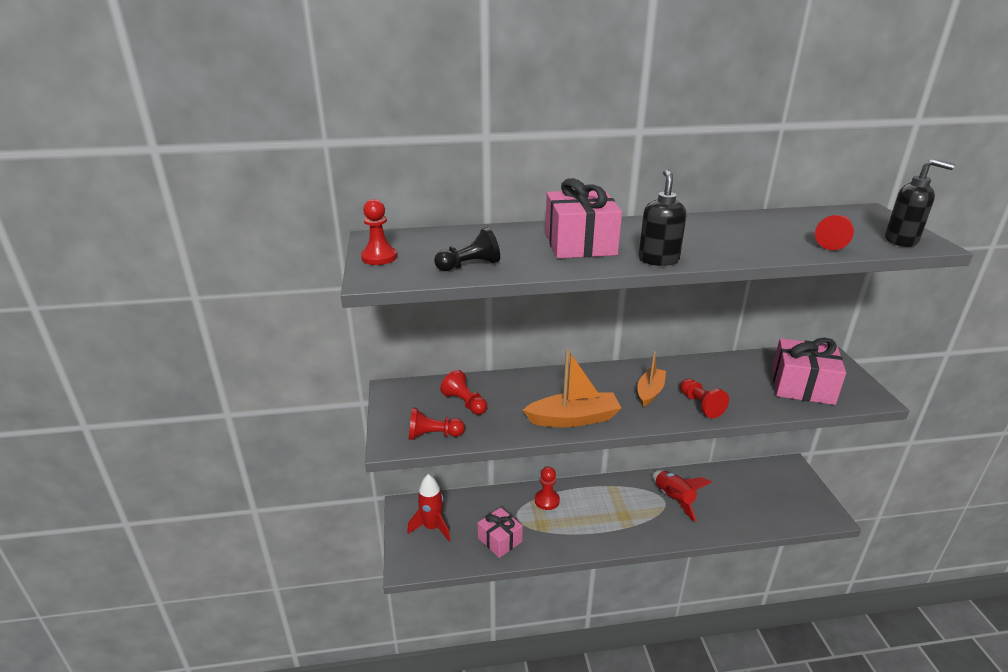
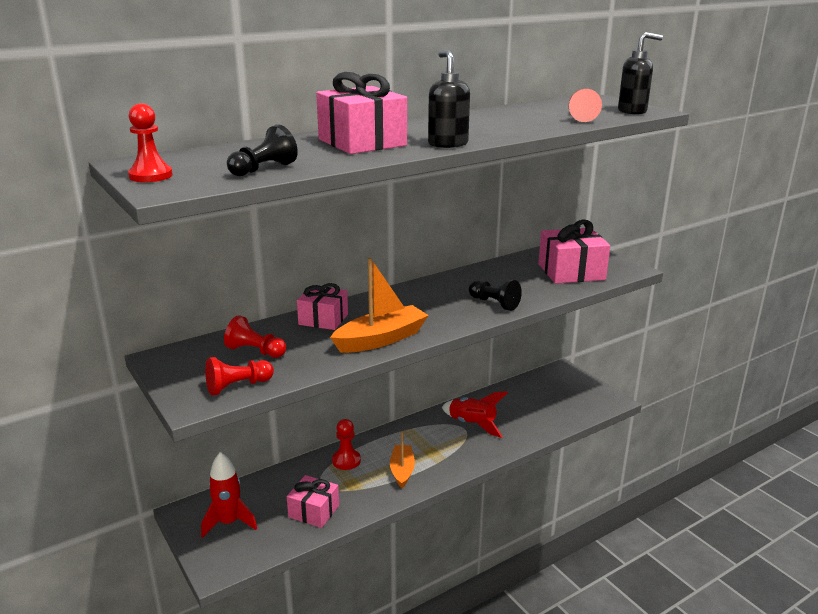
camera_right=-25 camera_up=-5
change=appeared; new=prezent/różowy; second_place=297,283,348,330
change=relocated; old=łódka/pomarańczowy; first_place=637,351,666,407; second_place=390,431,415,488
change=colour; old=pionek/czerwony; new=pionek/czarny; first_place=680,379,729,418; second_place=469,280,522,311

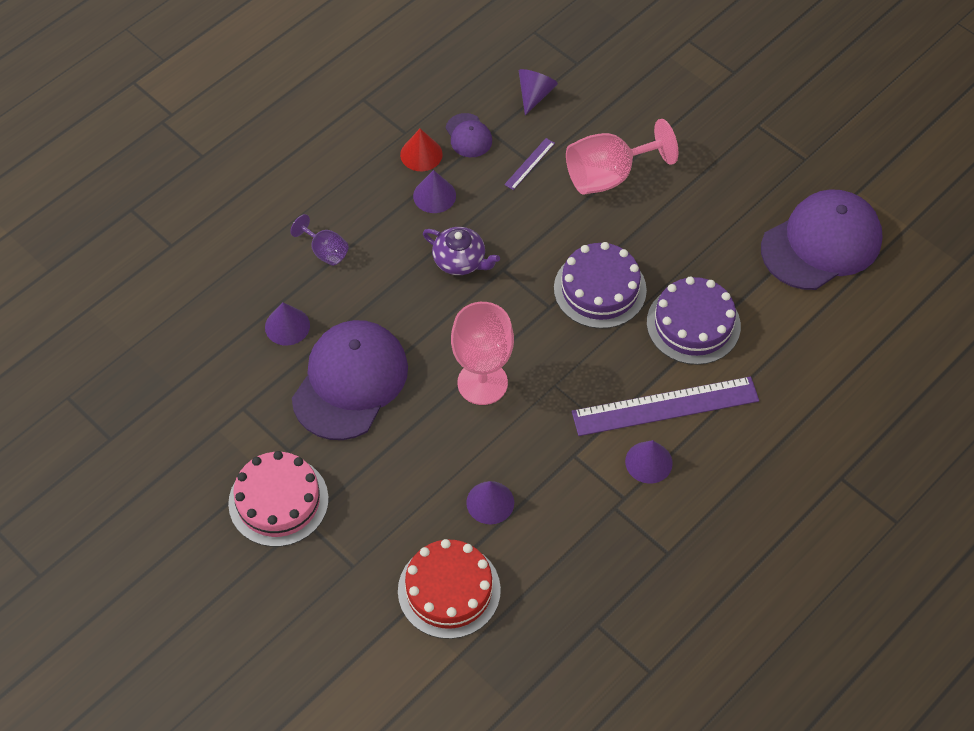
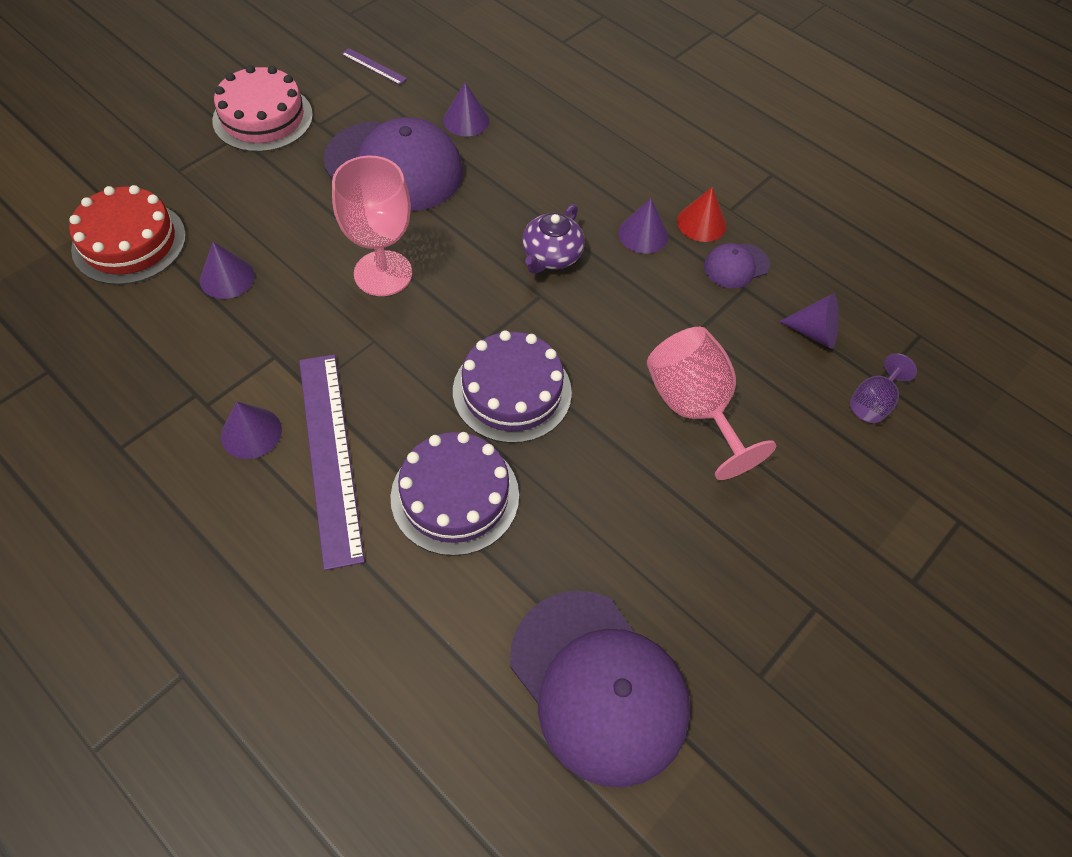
camera_right=85 camera_up=0
change=relocated; old=linijka/fioletowy; first_place=504,138,555,190; second_place=341,48,407,85
change=relocated; old=kielich/fioletowy; first_place=290,214,348,266; second_place=850,353,917,423

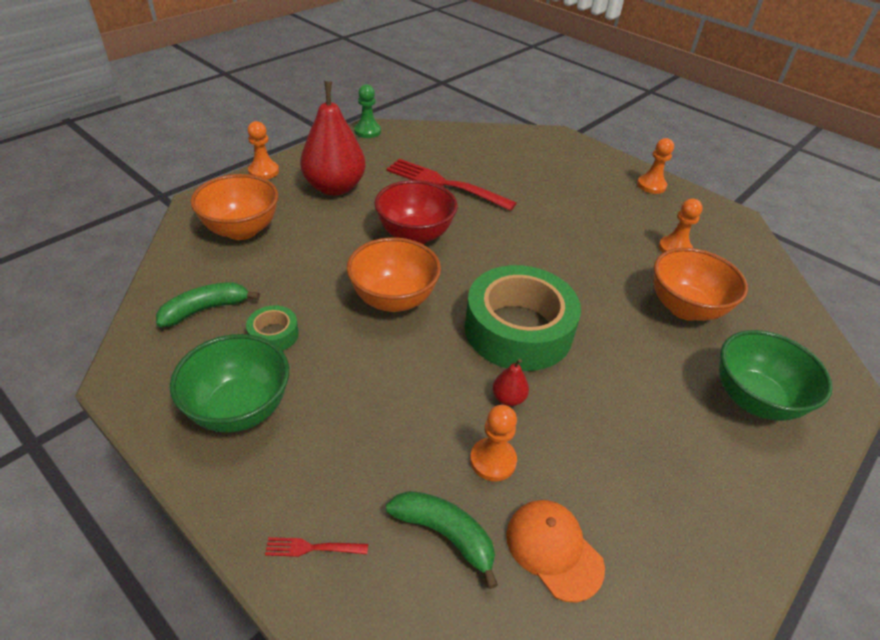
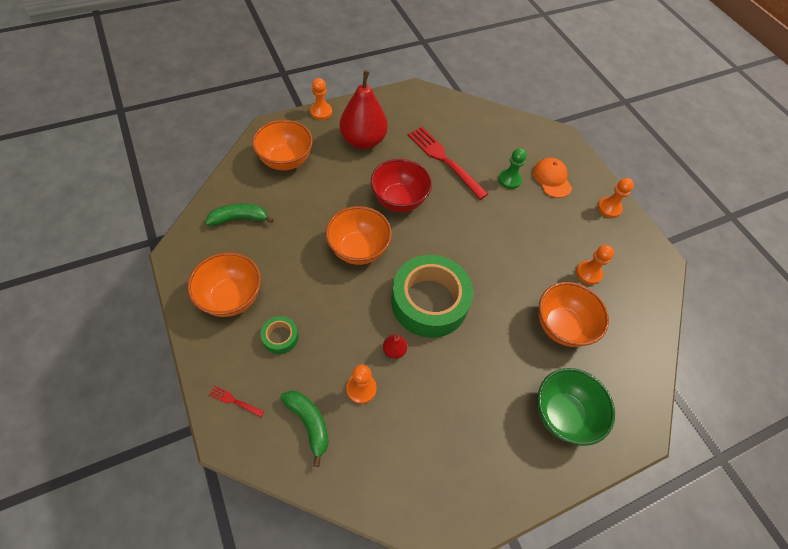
camera_right=20 camera_up=15
change=colour; old=miska/zielony; new=miska/pomarańczowy; first_place=170,334,289,433; second_place=187,252,261,317
change=relocated; old=taśma klejąca/zielony; first_place=246,305,299,351; second_place=260,316,299,354
change=relocated; old=pionek/zielony; first_place=354,84,381,138; second_place=498,148,527,189
change=relocated; old=czapka/pomarańczowy; first_place=506,500,605,603; second_place=533,158,572,198

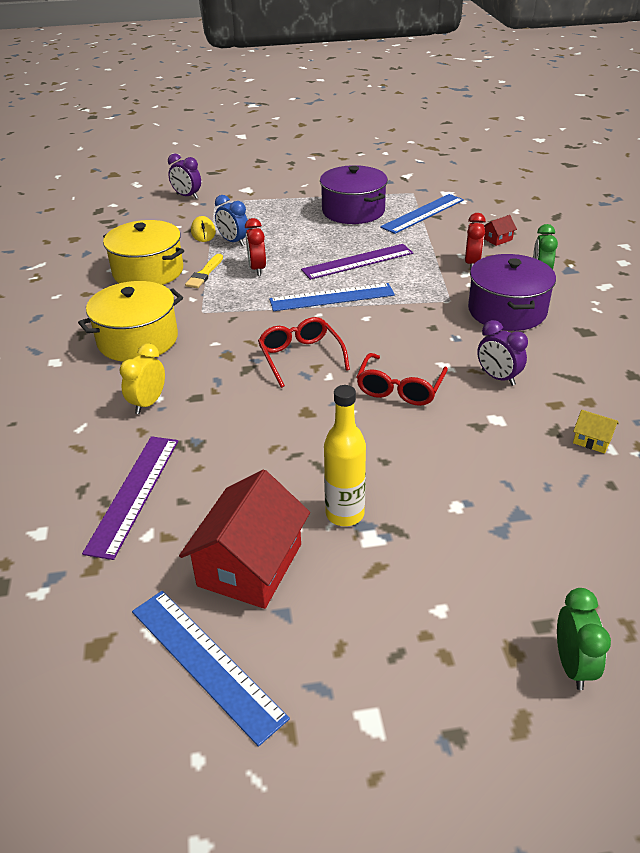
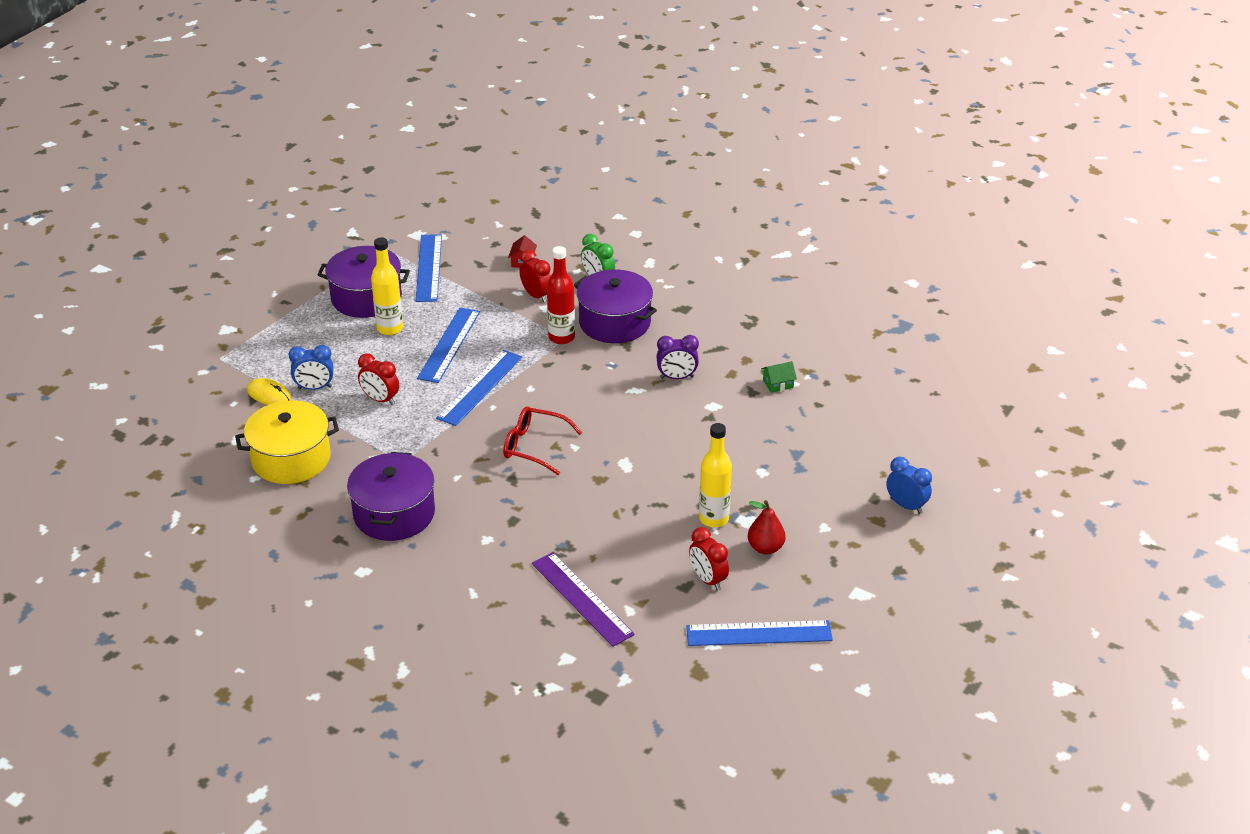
camera_right=-50 camera_up=0
change=colour; old=garnek/żółty; new=garnek/fioletowy; first_place=78,281,183,362; second_place=347,452,435,541
change=appeared; new=butelka/żółty; second_place=371,237,403,335
change=colour; old=linijka/fioletowy; new=linijka/niebieski; first_place=301,244,413,280; second_place=417,307,480,383
change=appeared; new=butelka/czerwony; second_place=547,246,575,344
change=exchanged; old=domek/czerwony; new=budzik/czerwony; first_place=179,470,310,609; second_place=689,527,729,591
change=appeared; new=gruszka/czerwony; second_place=748,500,786,554
change=colour; old=domek/żółty; new=domek/zielony; first_place=573,410,619,453; second_place=761,361,797,393
change=colour; old=budzik/zielony; new=budzik/niebieski; first_place=557,588,611,690; second_place=886,457,932,514
change=missing; old=budzik/żółty; first_place=120,343,165,414
change=missing; old=budzik/fioletowy; first_place=168,154,201,199
change=missing; old=pędzel/żółty; first_place=185,254,223,288
change=missing; old=okulary/czerwony; first_place=356,353,448,406

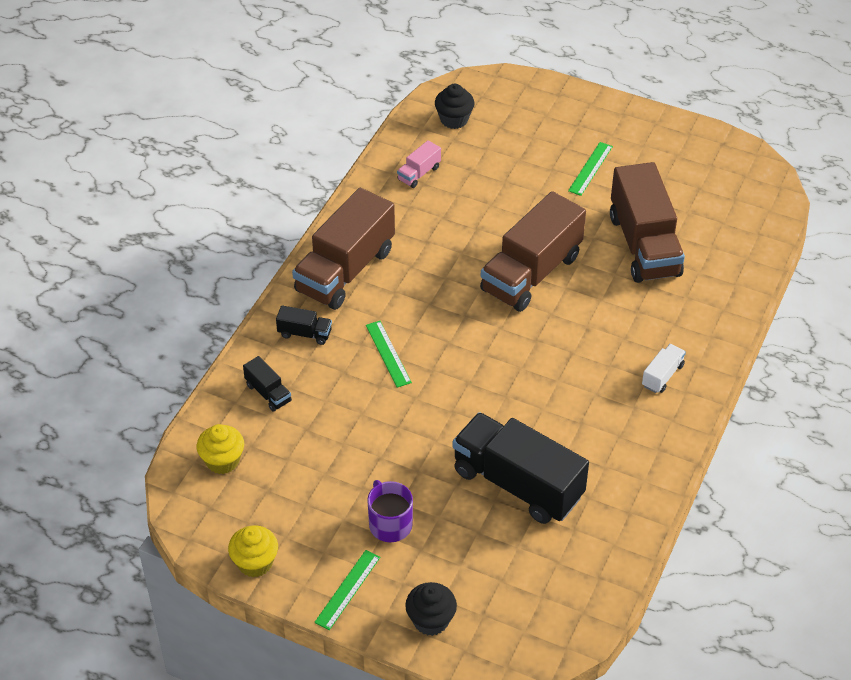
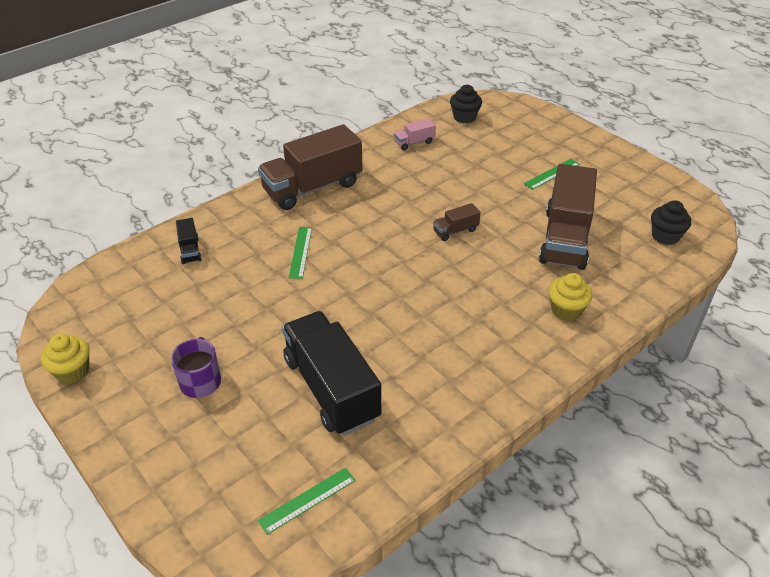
camera_right=25 camera_up=-5
change=relocated; old=linijka/zielony; first_place=314,550,380,630; second_place=258,468,356,535
change=size; old=ciężarówka/brązowy; first_place=480,191,586,312; second_place=433,203,480,241; factor=0.43
change=relocated; old=muffinka/żółty; first_place=197,424,244,474; second_place=548,273,592,321
change=relocated; old=muffinka/czarny; first_place=405,582,457,636; second_place=651,200,691,245
change=missing; old=ciężarówka/czarny; first_place=276,306,332,345
change=missing; old=ciężarówka/biały; first_place=642,344,686,393

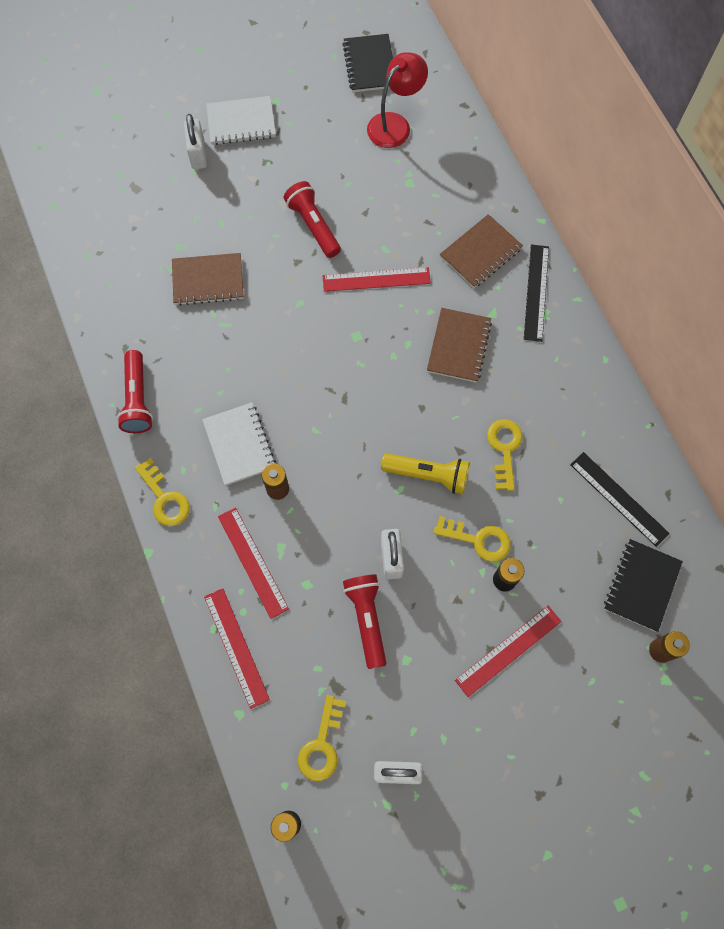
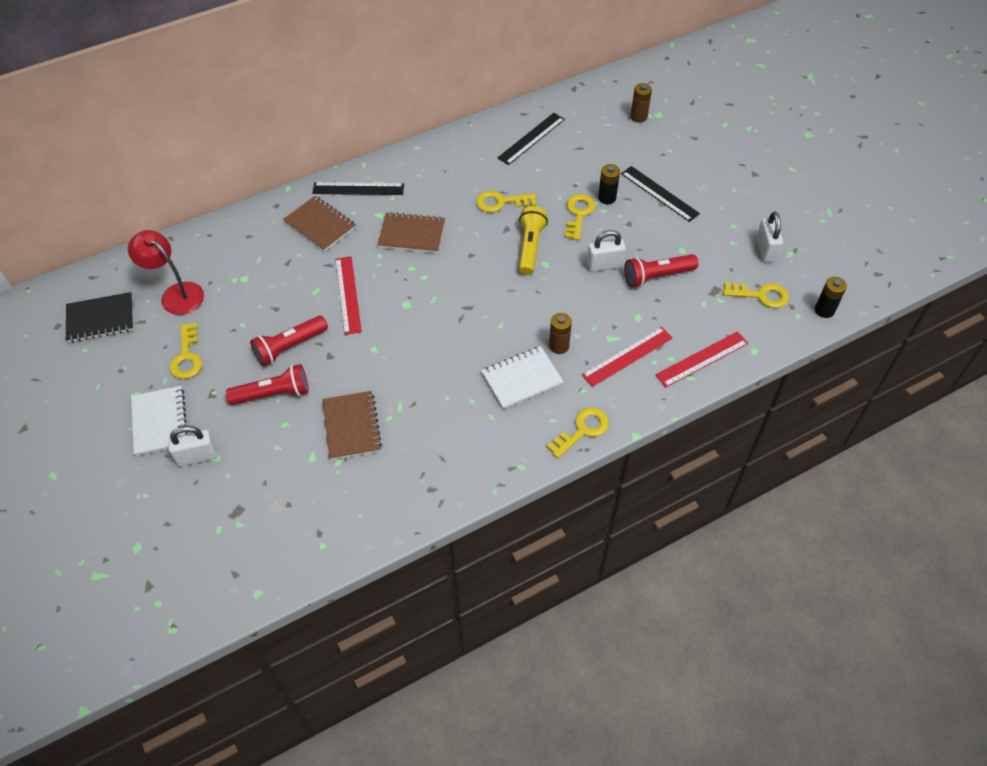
camera_right=-95 camera_up=-15
change=appeared; new=klucz/żółty; second_place=170,323,202,379
change=relocated; old=latarka/czerwony; first_place=117,350,153,433; second_place=226,364,309,405
change=colour; old=linijka/czerwony; new=linijka/czarny; first_place=455,606,562,697; second_place=621,166,700,222
change=missing; old=zeszyt/czarny; first_place=604,539,683,632

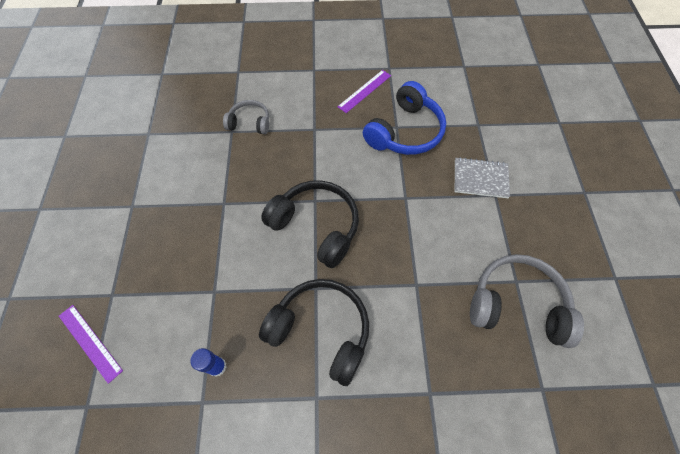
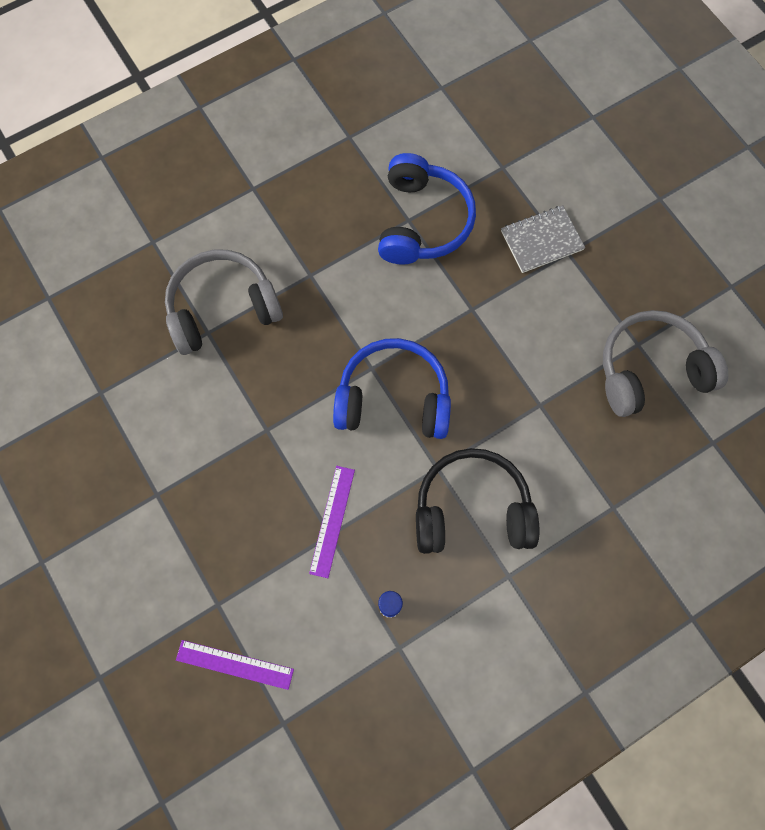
camera_right=-30 camera_up=10
change=size; old=słuchawki/szary; first_place=223,100,269,134; second_place=165,250,283,355; factor=1.76
change=relocated; old=linijka/fioletowy; first_place=337,70,391,113; second_place=309,466,355,578
change=colour; old=słuchawki/czarny; new=słuchawki/niebieski; first_place=261,180,359,268; second_place=333,338,451,439

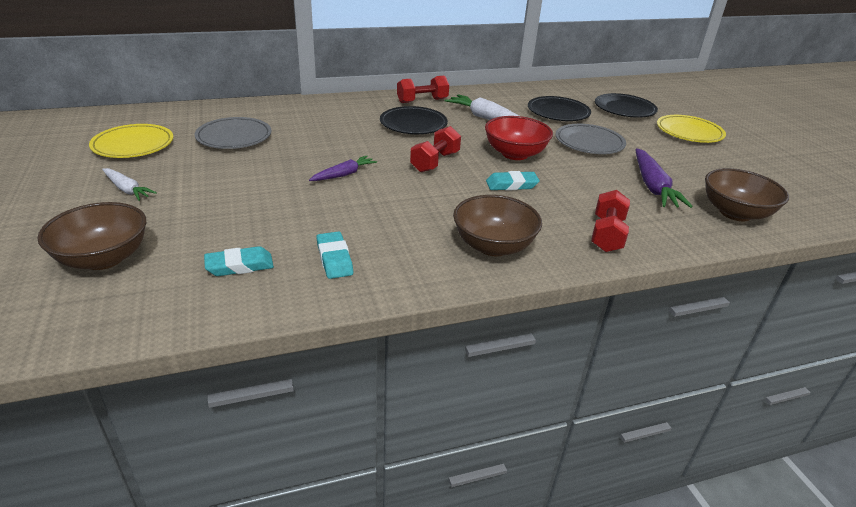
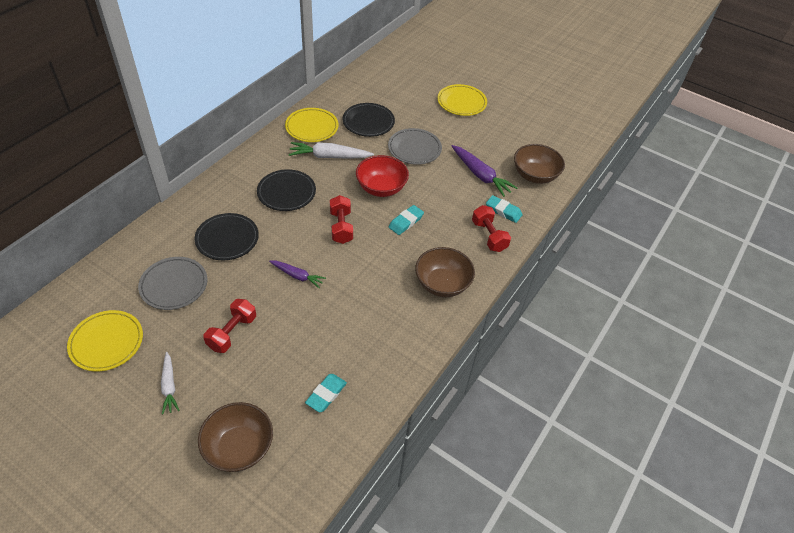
camera_right=-40 camera_up=15
change=spun; old=marchewka/biały; first_place=102,168,157,201; second_place=161,352,179,414; degrees=75
change=relocated; old=talerz/czarny; first_place=595,93,658,118; second_place=195,213,259,260
change=relocated; old=hantel/czerwony; first_place=397,76,449,103; second_place=203,299,256,353
change=spun; old=marchewka/fioletowy; first_place=309,156,377,181; second_place=269,261,326,288; degrees=105
change=appeared; new=talerz/żółty; second_place=285,108,339,142
change=relocated; old=gumka do mazania/turkusowy; first_place=316,231,353,279; second_place=486,195,523,223

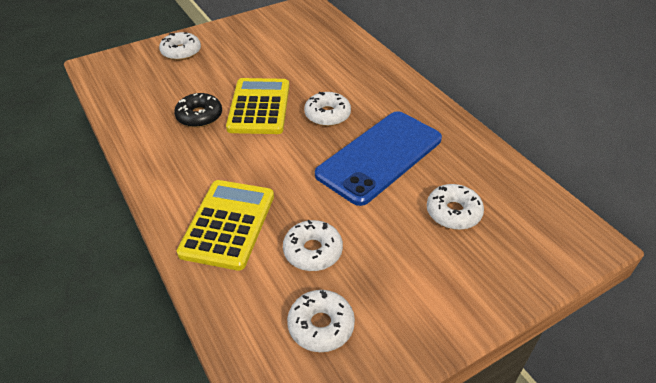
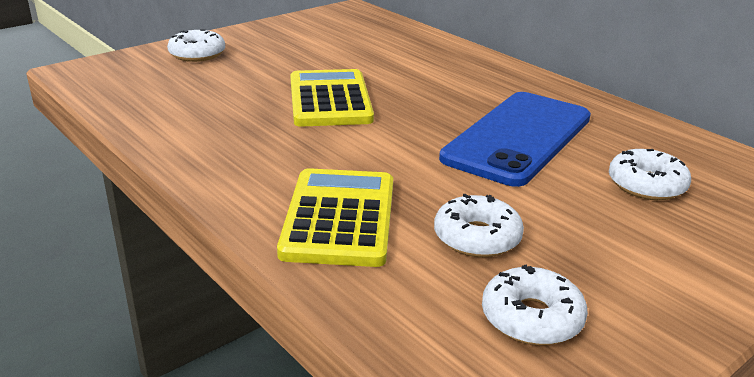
camera_right=-10 camera_up=-15
change=missing; old=donut/czarny; first_place=174,93,222,128
change=missing; old=donut/biały; first_place=304,92,351,126

